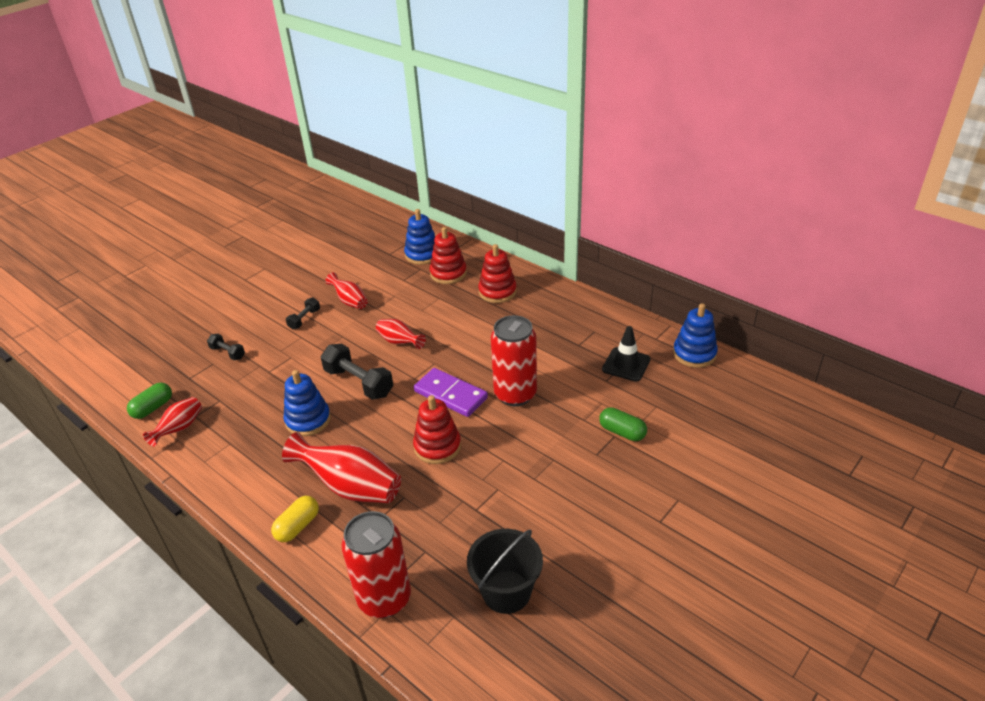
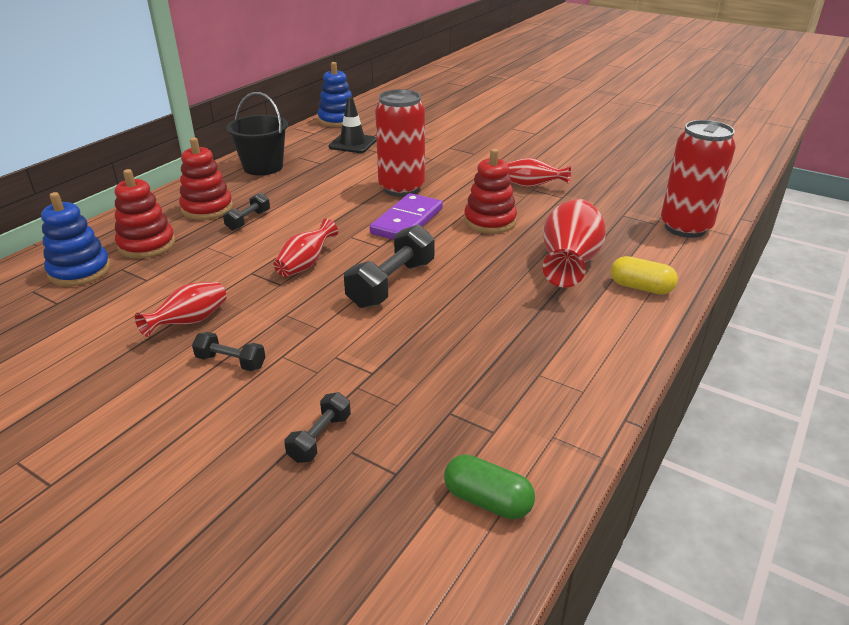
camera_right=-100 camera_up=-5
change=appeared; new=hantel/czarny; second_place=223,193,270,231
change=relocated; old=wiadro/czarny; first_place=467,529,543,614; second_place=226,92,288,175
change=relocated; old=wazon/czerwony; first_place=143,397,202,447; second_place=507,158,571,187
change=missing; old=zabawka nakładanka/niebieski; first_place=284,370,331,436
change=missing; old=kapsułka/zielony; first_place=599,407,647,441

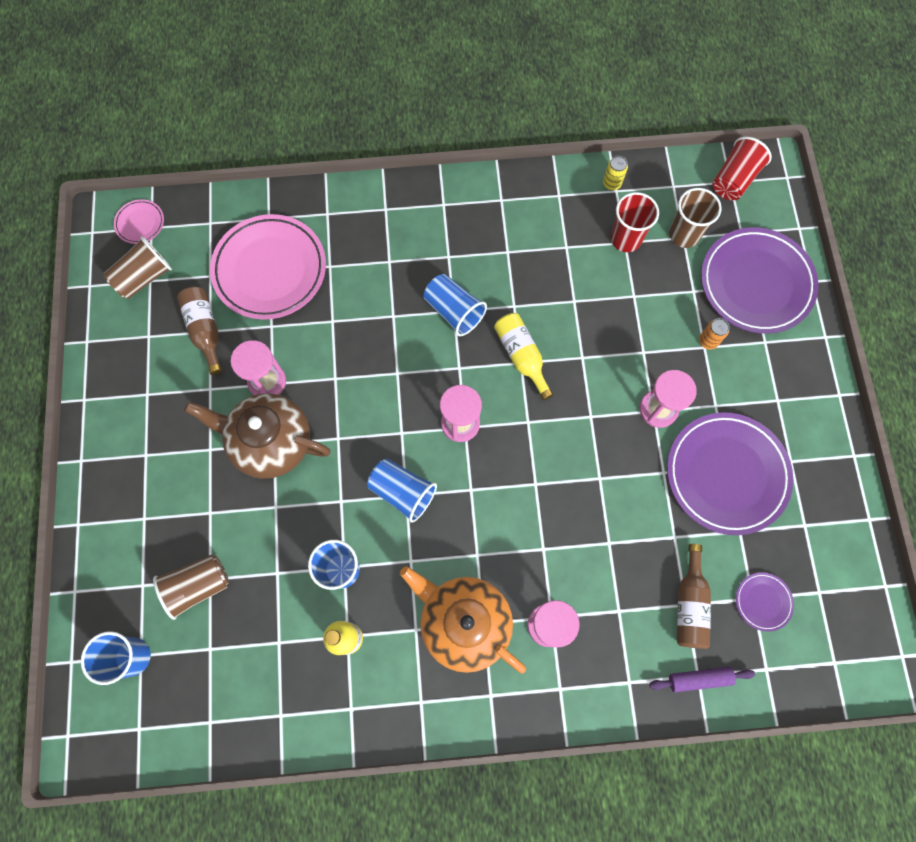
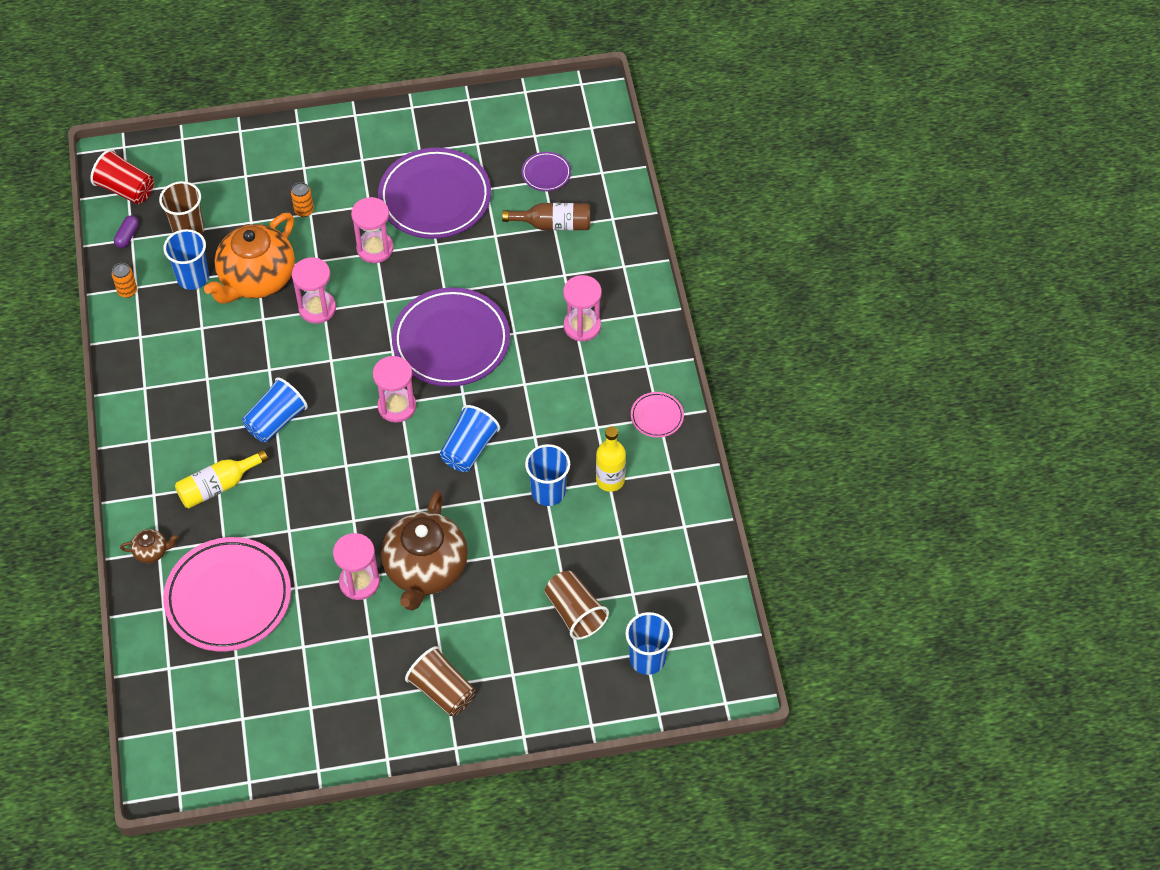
camera_right=-95 camera_up=-15
change=colour; old=puszka/żółty; new=puszka/pomarańczowy; first_place=603,156,628,191; second_place=112,263,137,298
change=appeared; new=kapsułka/fioletowy; second_place=114,215,139,248
change=appeared; new=imbryk/brązowy; second_place=120,529,178,563
change=colour; old=szklanka/czerwony; new=szklanka/niebieski; first_place=611,192,659,252; second_place=163,229,209,290
change=relocated; old=butelka/żółty; first_place=494,313,554,401; second_place=175,450,268,508
change=relocated; old=imbryk/pomarańczowy; first_place=400,566,526,674; second_place=204,213,295,304
change=appeared; new=klepsydra/różowy; second_place=292,257,336,324
change=relocated; old=talerz/fioletowy; first_place=701,227,818,334; second_place=392,287,510,387
change=relocated; old=szklanka/brązowy; first_place=104,236,172,299; second_place=405,646,475,716
change=relocated; old=talerz/różowy; first_place=114,199,164,244; second_place=631,392,684,438
change=missing; old=butelka/brązowy; first_place=177,287,222,375
change=missing; old=wałek do ciasta/fioletowy; first_place=649,667,755,692

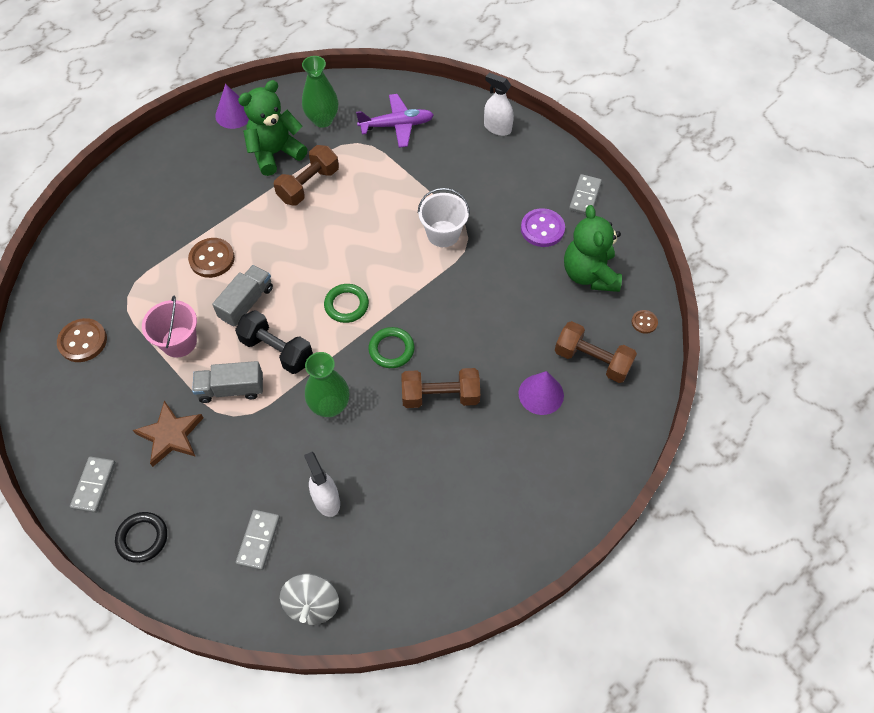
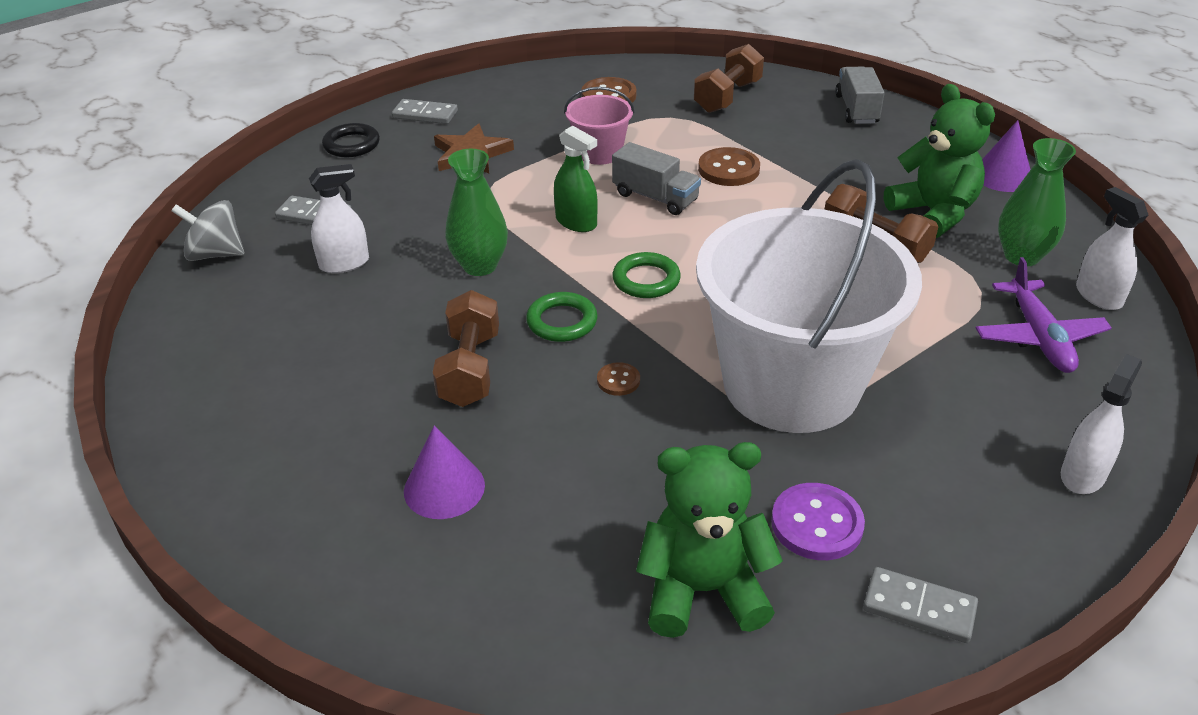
camera_right=95 camera_up=-20
change=exchanged; old=hantel/czarny; new=spryskiwacz/zielony; first_place=235,310,313,374; second_place=554,126,598,232
change=relocated; old=guzik/brązowy; first_place=632,310,658,334; second_place=597,362,640,396
change=relocated; old=hantel/brązowy; first_place=555,321,637,383; second_place=694,44,764,113
change=size; old=wiadro/biały; first_place=418,188,470,247; second_place=696,159,922,433; factor=2.31
change=relocated; old=ciężarówka/szary; first_place=192,361,263,403; second_place=835,67,885,124
change=appeared; new=spryskiwacz/biały; second_place=1076,187,1148,310

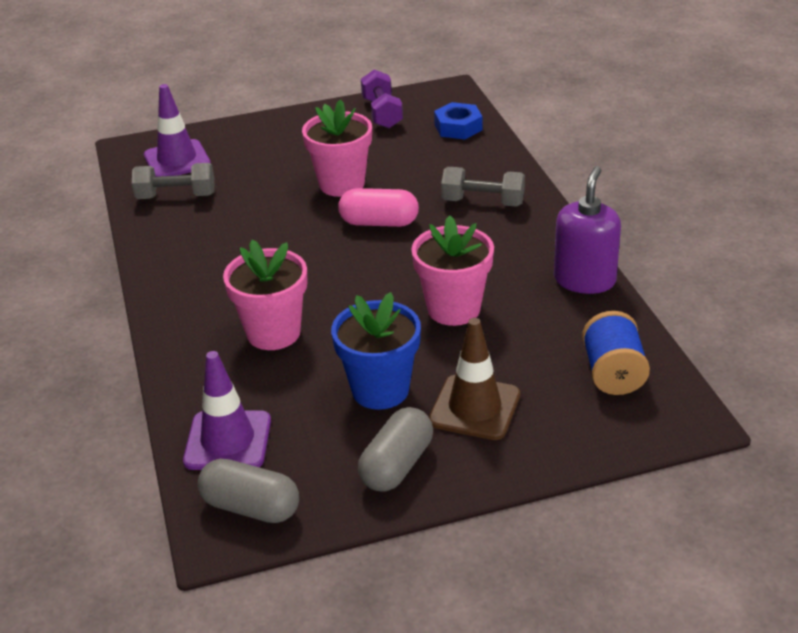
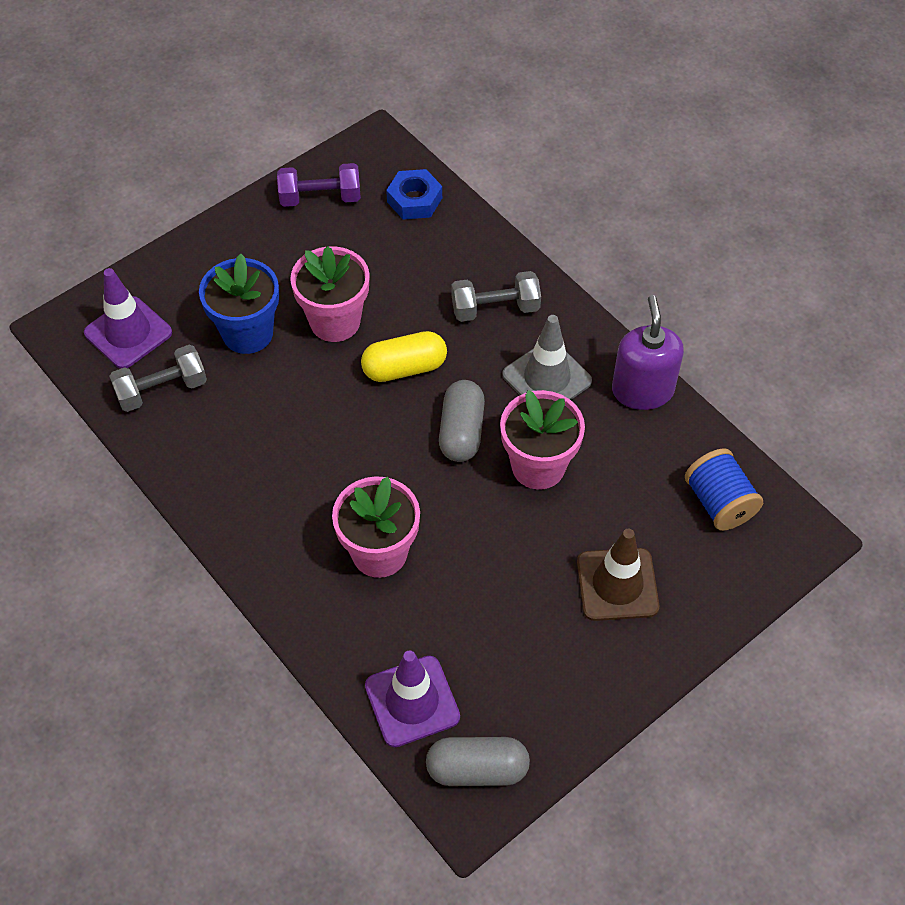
camera_right=-25 camera_up=20
change=relocated; old=doniczka/niebieski; first_place=331,292,421,410; second_place=199,254,279,354
change=spun; old=hantel/fioletowy; first_place=361,69,403,129; second_place=277,163,361,207; degrees=-60
change=colour; old=kapsułka/różowy; new=kapsułka/żółty; first_place=338,188,419,227; second_place=361,331,447,382
change=relocated; old=kapsułka/szary; first_place=358,407,433,492; second_place=439,380,485,462
change=appeared; new=pachołek/szary; second_place=503,315,592,400

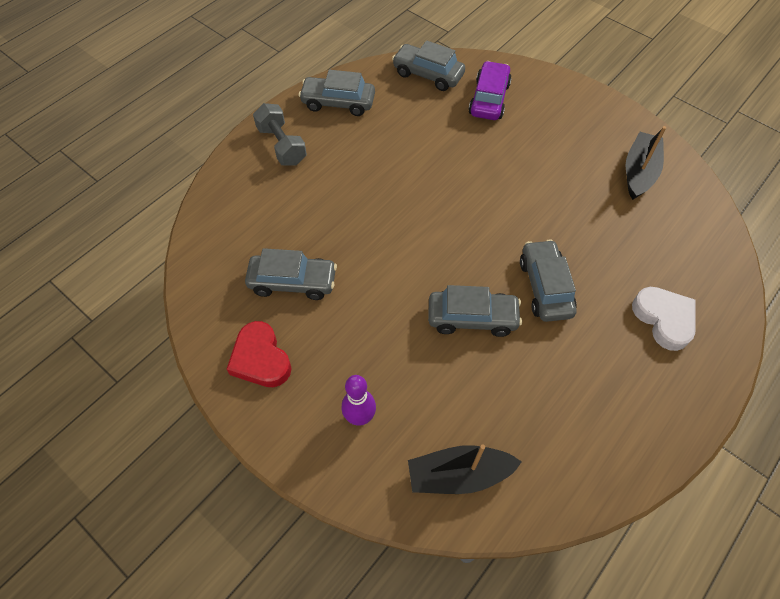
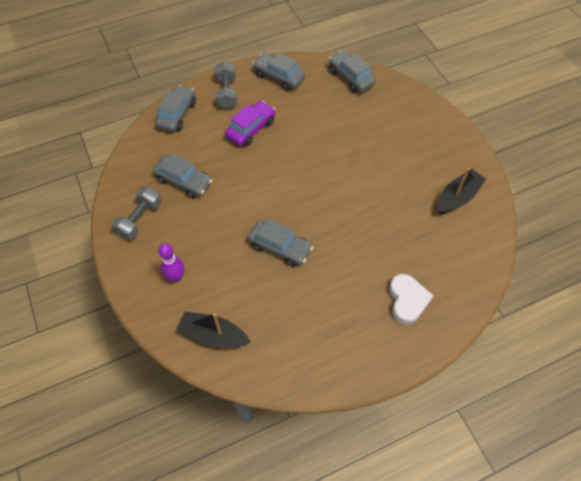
camera_right=25 camera_up=0
change=exchanged; old=serce/czerwony; new=hantel/szary; first_place=227,321,291,387; second_place=111,187,161,240
change=relocated; old=samochód/szary; first_place=520,239,577,322; second_place=155,85,196,132
change=relocated; old=samochód/fioletowy; first_place=469,61,512,120; second_place=225,101,276,146

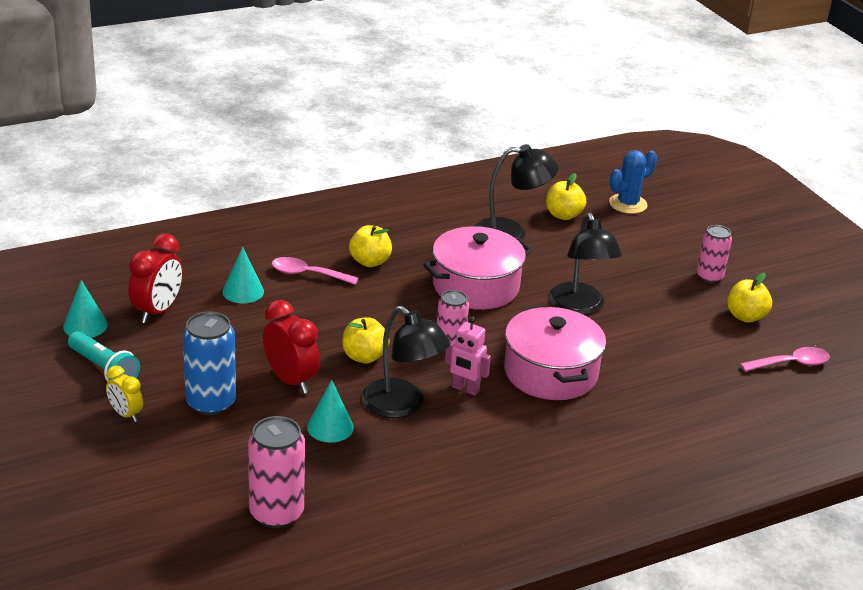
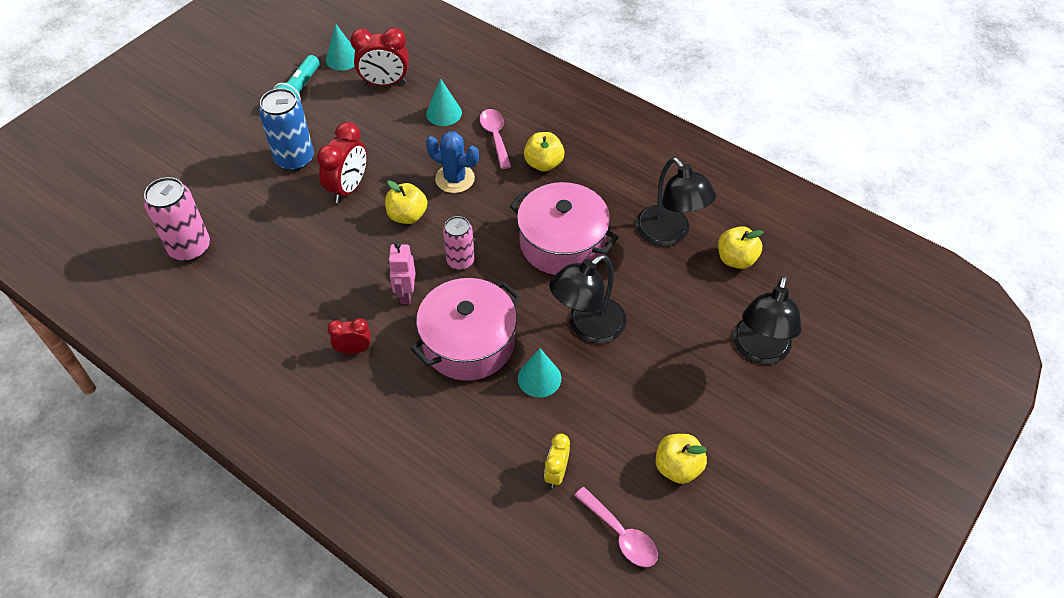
camera_right=65 camera_up=20
change=appeared; new=budzik/czerwony; second_place=327,318,371,354
change=relocated; old=kaktus/niebieski; first_place=609,150,657,214; second_place=426,131,479,193
change=relocated; old=stożek/turkusowy; first_place=307,380,354,443; second_place=518,348,561,398
change=relocated; old=budzik/żółty; first_place=106,365,143,422; second_place=544,434,570,488
change=relocated; old=lampka/czarny; first_place=361,306,451,418; second_place=733,275,802,364
change=missing; old=puszka/różowy; first_place=697,225,732,283

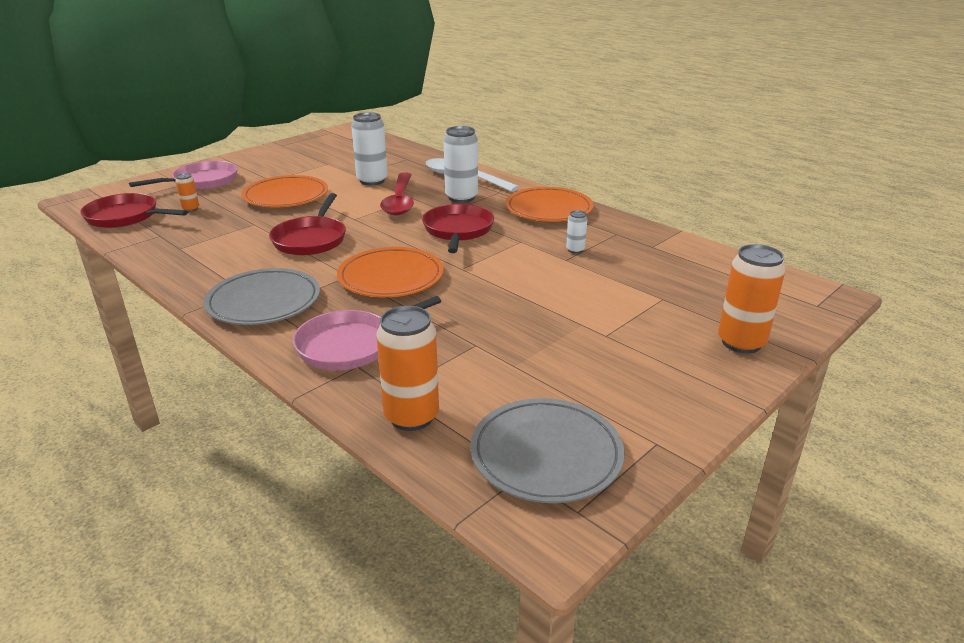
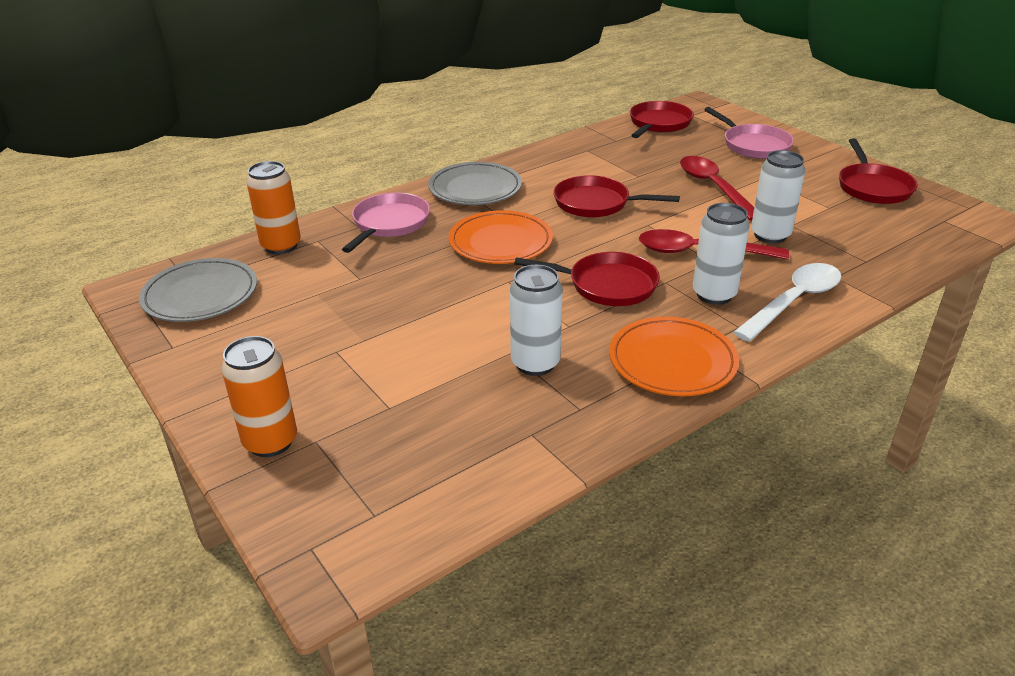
camera_right=100 camera_up=5
change=spun; old=patelnia/różowy; first_place=293,296,441,370; second_place=342,193,430,253; degrees=45
change=size; old=puszka/biały; first_place=566,210,587,253; second_place=510,265,563,376; factor=2.02
change=exchanged; old=talerz/pomarańczowy; new=łyżka/czerwony; first_place=241,175,328,208; second_place=680,156,754,221
change=appeared; new=patelnia/czerwony; second_place=839,139,918,204
change=missing; old=puszka/pomarańczowy; first_place=175,173,199,212

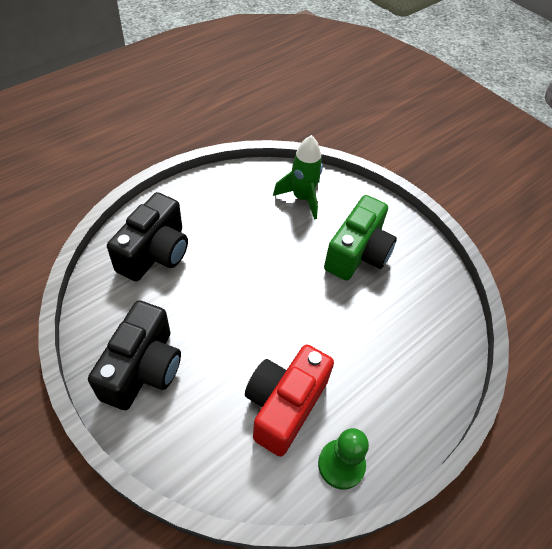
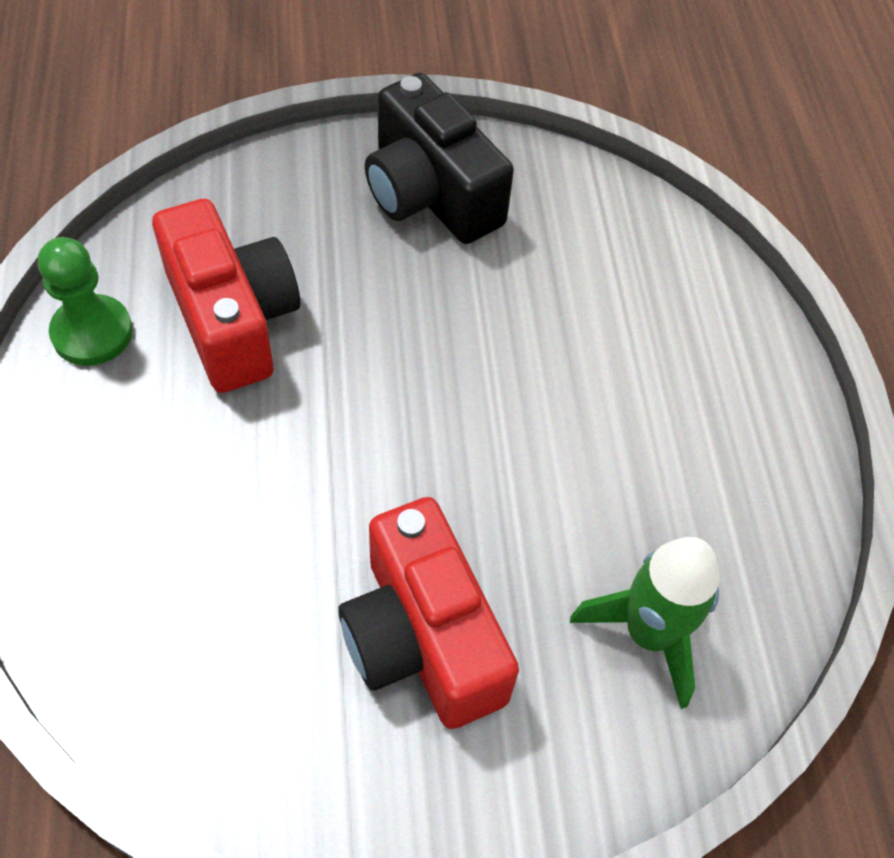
camera_right=125 camera_up=5
change=colour; old=aparat fotograficzny/zielony; new=aparat fotograficzny/czerwony; first_place=324,195,397,281; second_place=338,497,519,729
change=missing; old=aparat fotograficzny/czarny; first_place=107,192,188,282

